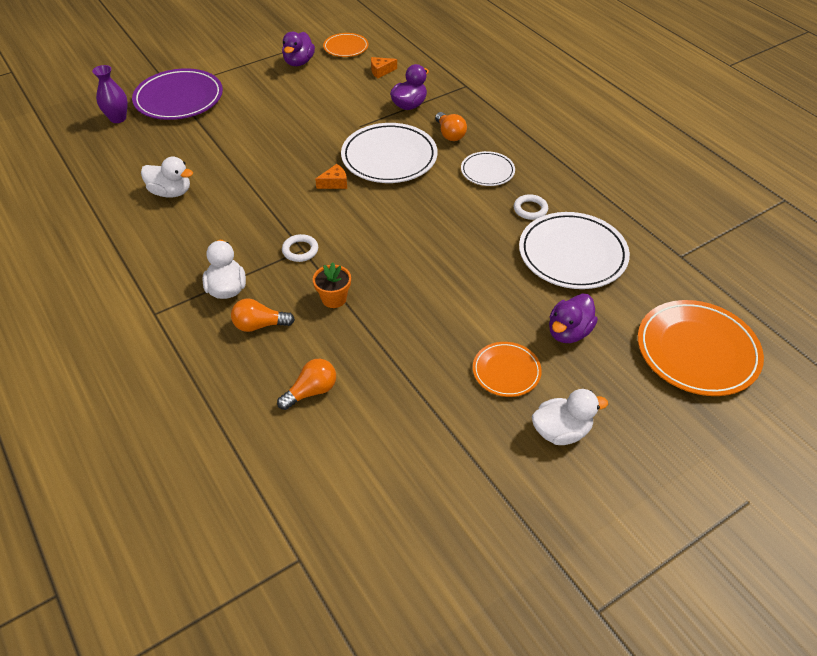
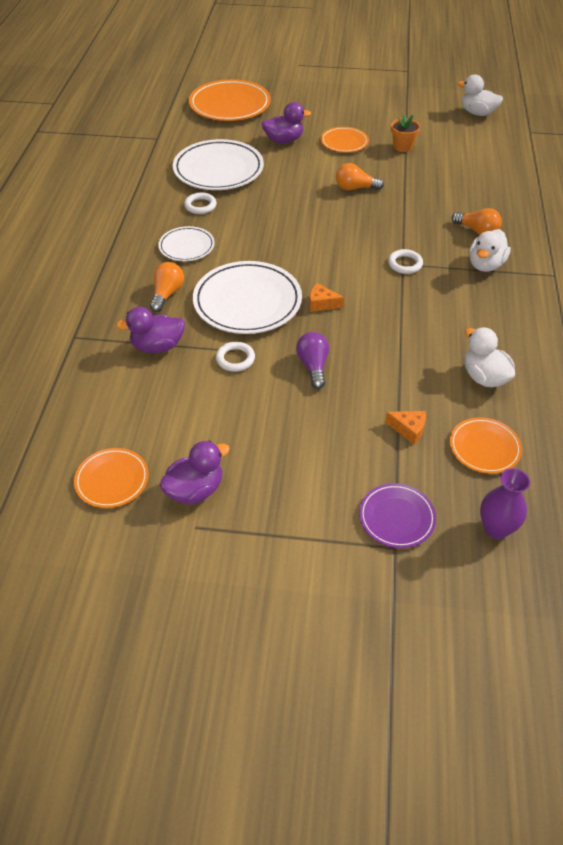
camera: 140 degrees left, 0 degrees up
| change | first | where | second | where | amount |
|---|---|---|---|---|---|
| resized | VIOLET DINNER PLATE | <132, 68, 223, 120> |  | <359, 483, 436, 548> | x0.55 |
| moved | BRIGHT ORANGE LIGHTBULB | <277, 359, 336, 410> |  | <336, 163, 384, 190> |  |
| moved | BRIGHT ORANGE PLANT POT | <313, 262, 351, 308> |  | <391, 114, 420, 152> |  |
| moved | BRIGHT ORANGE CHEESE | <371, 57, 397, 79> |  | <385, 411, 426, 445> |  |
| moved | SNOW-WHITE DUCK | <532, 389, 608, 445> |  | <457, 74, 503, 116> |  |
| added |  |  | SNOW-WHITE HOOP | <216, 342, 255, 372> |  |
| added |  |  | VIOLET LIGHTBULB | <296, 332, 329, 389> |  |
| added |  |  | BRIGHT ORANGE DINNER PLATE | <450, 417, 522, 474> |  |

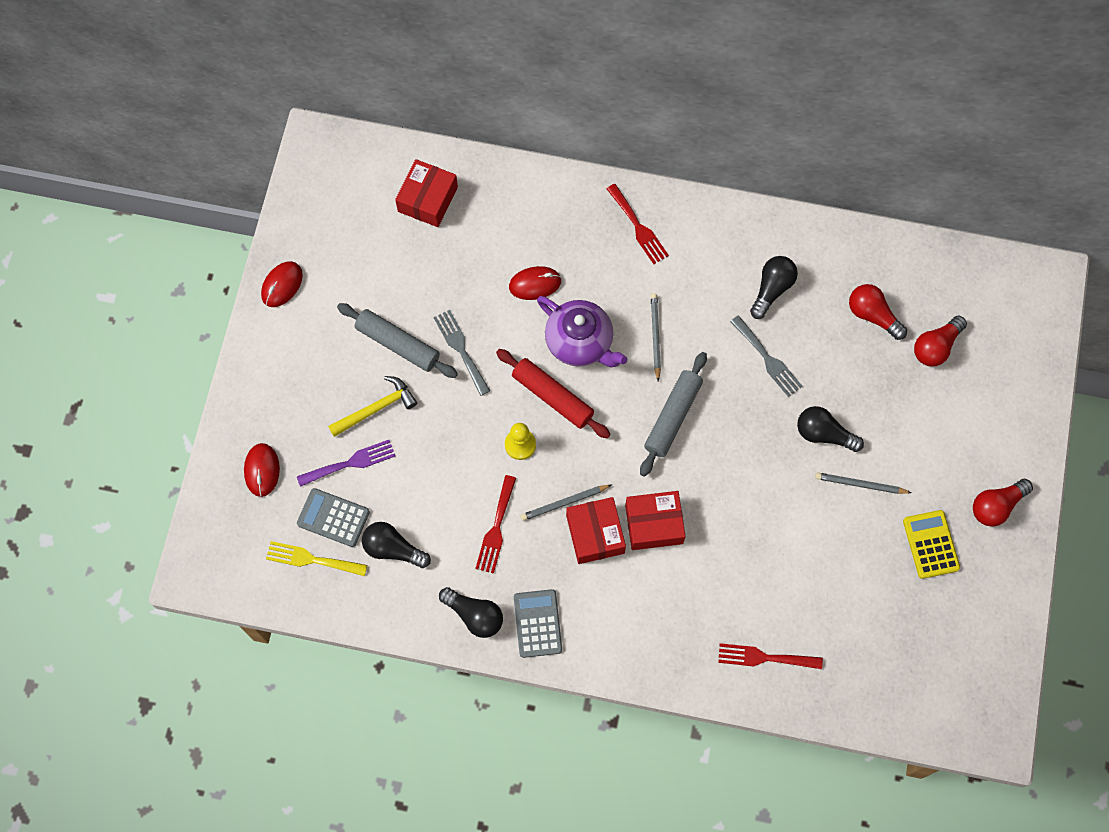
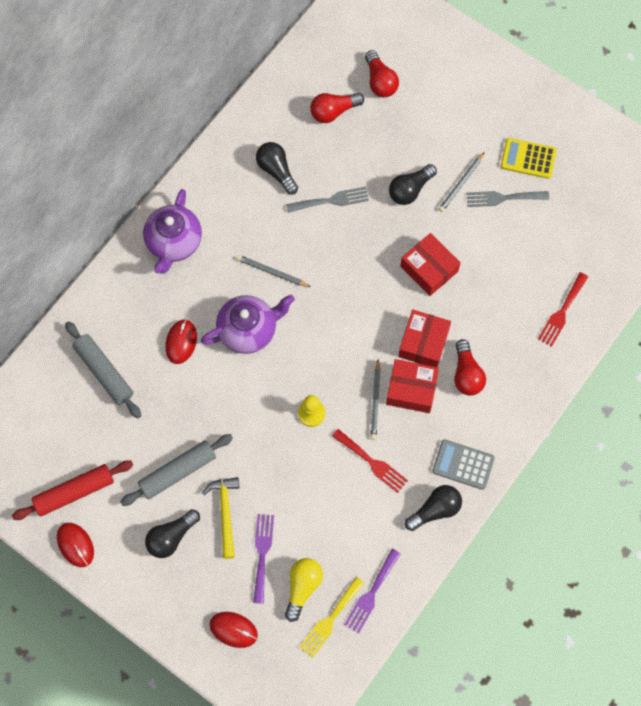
camera: 65 degrees left, 0 degrees up
| change | first | where | second | where | amount |
|---|---|---|---|---|---|
| replaced | GRAY ADDING MACHINE | <297, 488, 370, 547> | BRIGHT YELLOW LIGHTBULB | <285, 558, 323, 622> |  |
| moved | EBONY LIGHTBULB | <362, 522, 431, 568> |  | <145, 509, 200, 558> |  |
| moved | RED PARCEL | <395, 159, 458, 227> |  | <400, 233, 461, 296> |  |
| moved | GRAY TABLE FORK | <434, 310, 490, 396> |  | <466, 191, 549, 207> |  |
| moved | RED PASTRY ROLLER | <496, 349, 611, 439> |  | <12, 460, 133, 520> |  |
| replaced | RED TABLE FORK | <607, 184, 669, 264> | VIOLET CHINA TEAPOT | <143, 189, 202, 274> |  |
| moved | GRAY PASTRY ROLLER | <640, 352, 707, 477> |  | <65, 321, 141, 418> |  |
| moved | RED LIGHTBULB | <973, 479, 1033, 527> |  | <454, 339, 486, 396> |  |
| added |  |  | VIOLET TABLE FORK | <344, 549, 401, 633> |  |

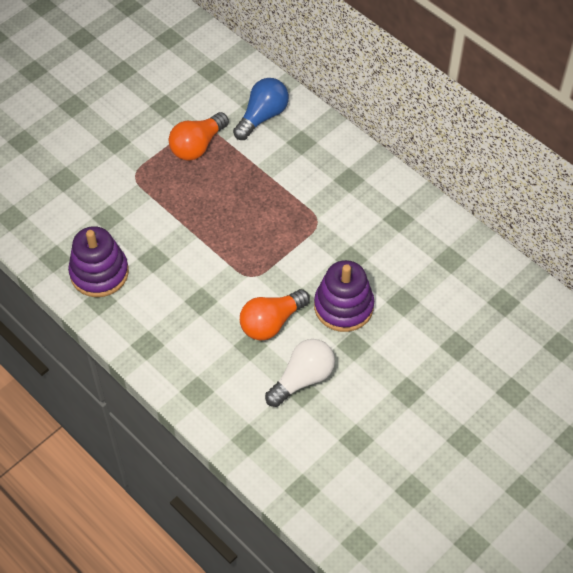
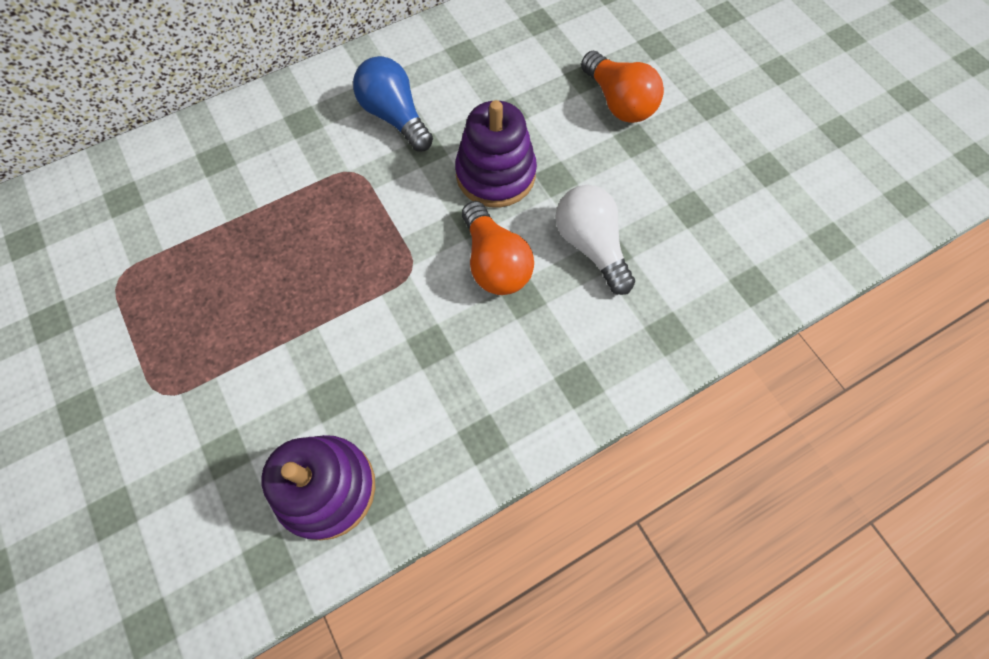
camera: 75 degrees left, 10 degrees up
| change | first | where | second | where | amount |
|---|---|---|---|---|---|
| moved | BRIGHT ORANGE LIGHTBULB | <169, 112, 229, 161> |  | <581, 51, 664, 123> |  |
| moved | COBALT LIGHTBULB | <233, 78, 289, 140> |  | <353, 56, 433, 152> |  |

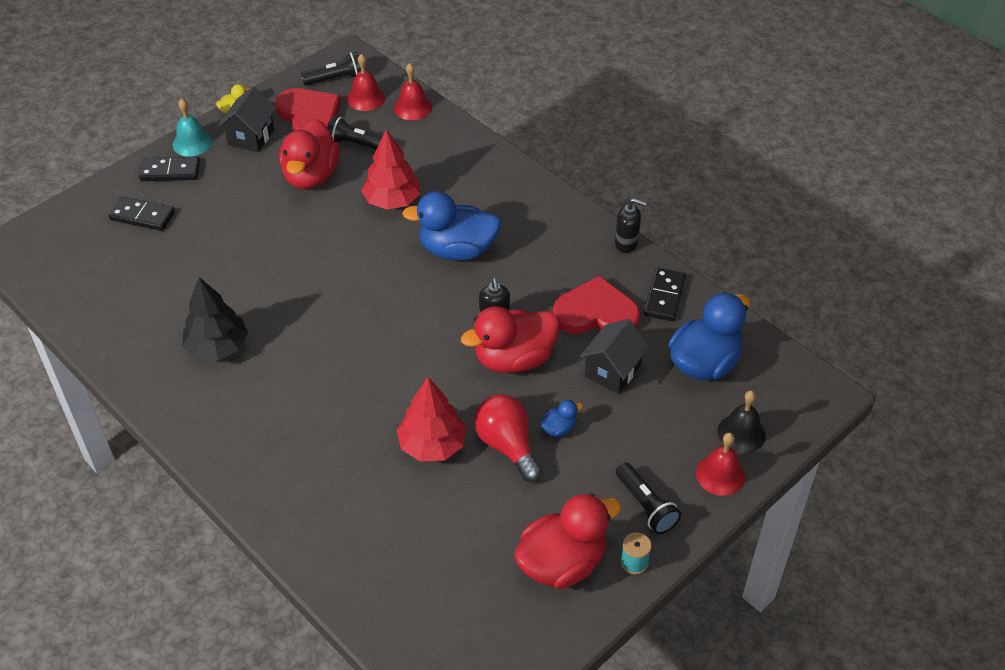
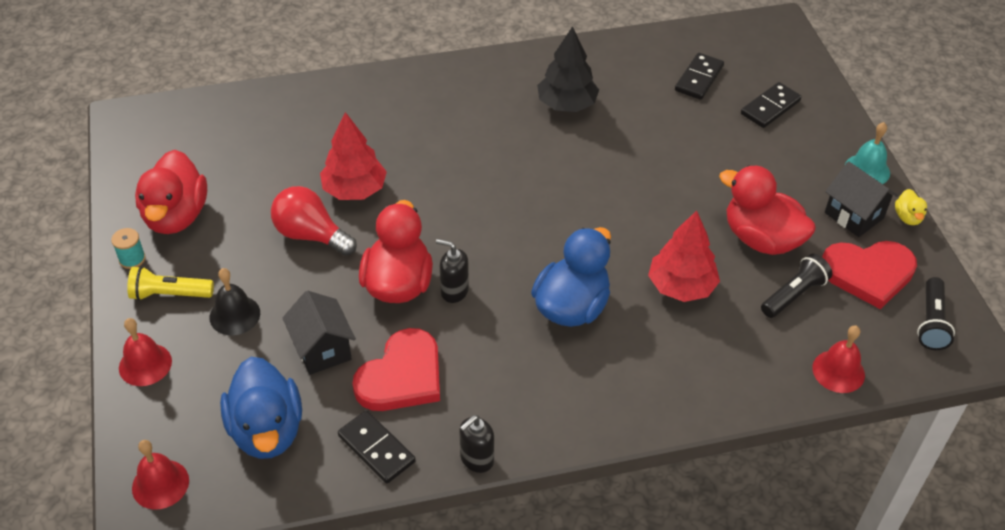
camera: 120 degrees right, 0 degrees up
| change | first | where | second | where | amount |
|---|---|---|---|---|---|
| moved | EBONY DOMINO PIECE | <139, 157, 200, 181> |  | <675, 53, 724, 100> |  |
| moved | RED BELL | <347, 54, 385, 111> |  | <132, 440, 189, 509> |  |
| turned | RED LIGHTBULB | <474, 394, 542, 482> |  | <271, 186, 357, 256> | 150 degrees counterclockwise |
| removed | COBALT DUCK | <539, 400, 583, 437> |  |  |  |
| recoloured | EBONY TORCH | <616, 463, 681, 534> | BRIGHT YELLOW TORCH | <127, 266, 214, 301> |  |
| moved | EBONY BELL | <717, 390, 766, 453> |  | <209, 268, 260, 335> |  |

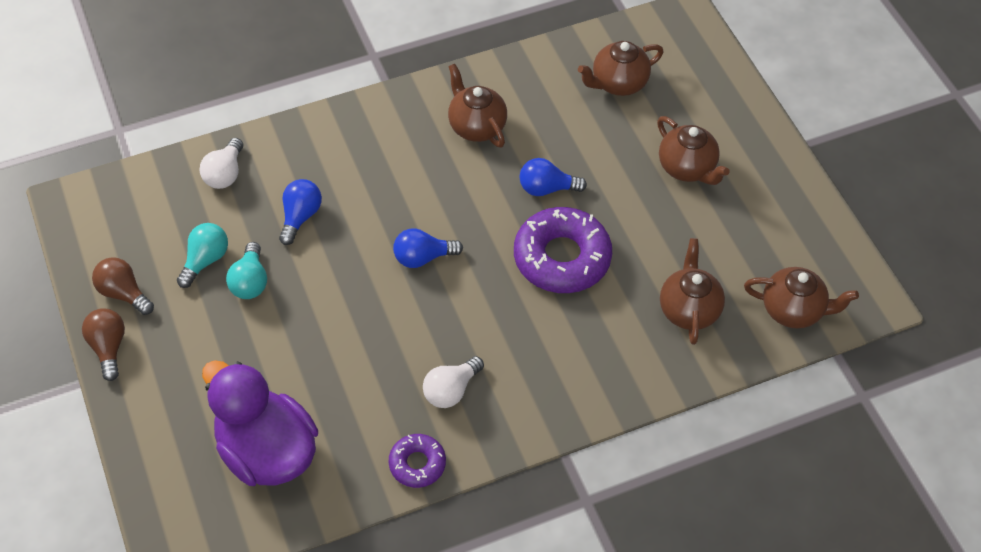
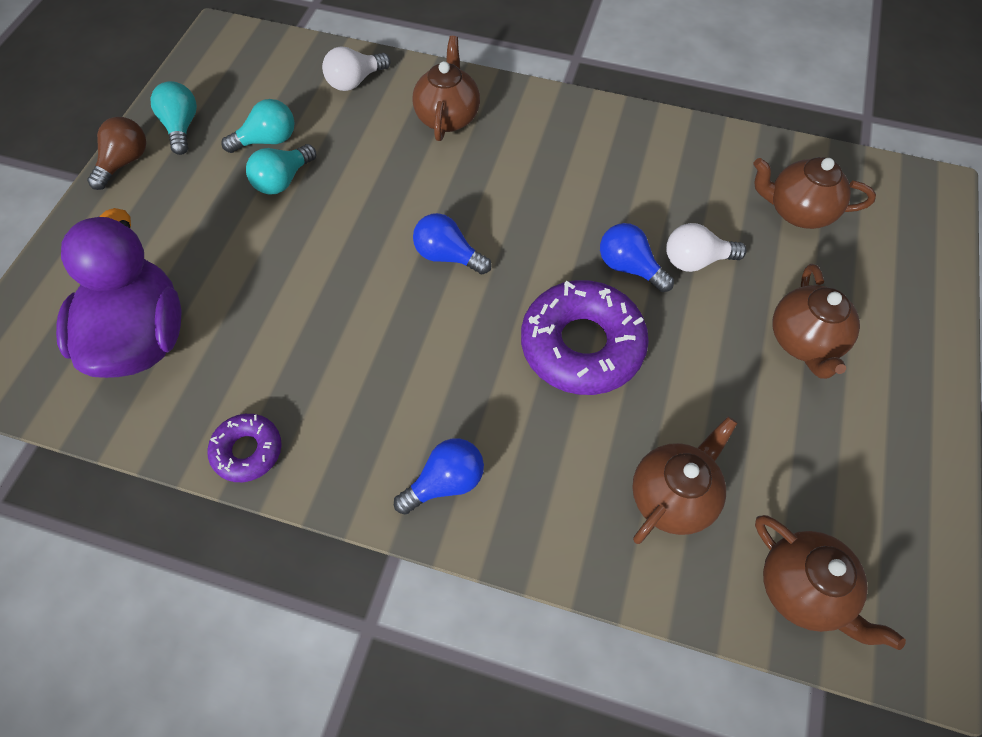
camera: 40 degrees right, 5 degrees up
| change | first | where | second | where | amount |
|---|---|---|---|---|---|
| recoloured | DARK BROWN LIGHTBULB | <92, 257, 154, 315> | TEAL LIGHTBULB | <150, 81, 197, 155> |  |
| moved | COBALT LIGHTBULB | <279, 179, 322, 245> |  | <394, 438, 484, 515> |  |
| moved | SNOW-WHITE LIGHTBULB | <423, 356, 484, 408> |  | <666, 223, 747, 272> |  |
| moved | DARK BROWN CHINA TEAPOT | <448, 64, 507, 148> |  | <412, 36, 480, 141> |  |

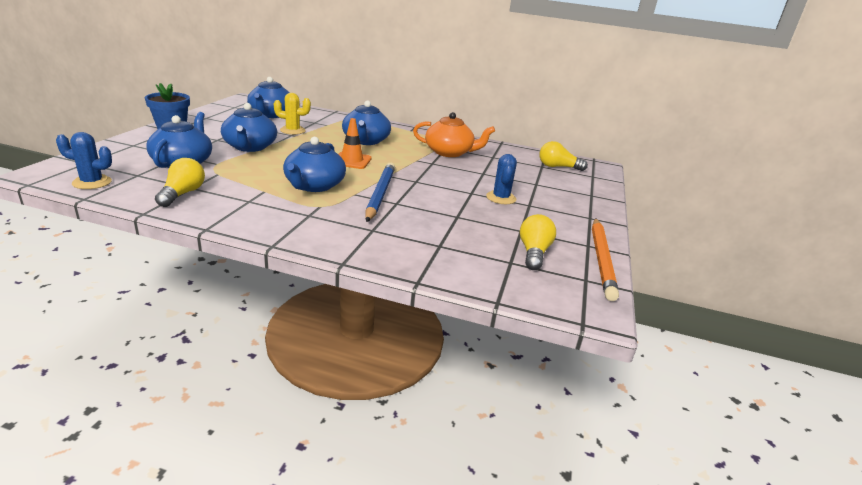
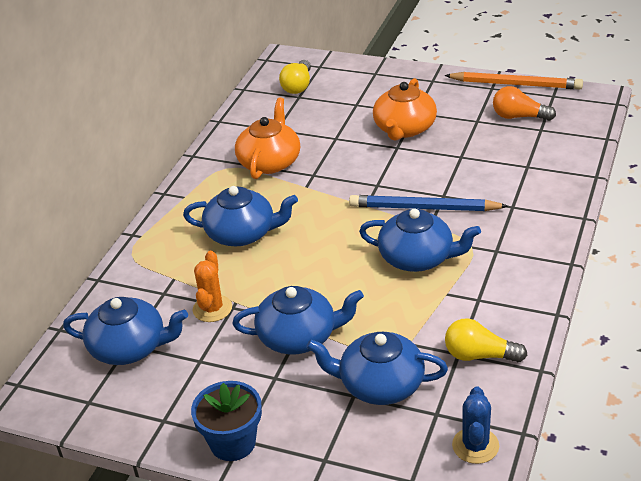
camera: 80 degrees left, 10 degrees up
| change | first | where | second | where | amount |
|---|---|---|---|---|---|
| recoloured | BRIGHT YELLOW PRICKLY PLANT | <274, 93, 311, 135> | BRIGHT ORANGE PRICKLY PLANT | <192, 251, 232, 322> |  |
| removed | BRIGHT ORANGE ROAD CONE | <338, 118, 372, 169> |  |  |  |
| replaced | COBALT PRICKLY PLANT | <486, 154, 517, 204> | BRIGHT ORANGE CHINA TEAPOT | <373, 78, 437, 140> |  |
| recoloured | BRIGHT YELLOW LIGHTBULB | <520, 214, 556, 270> | BRIGHT ORANGE LIGHTBULB | <493, 86, 556, 121> |  |

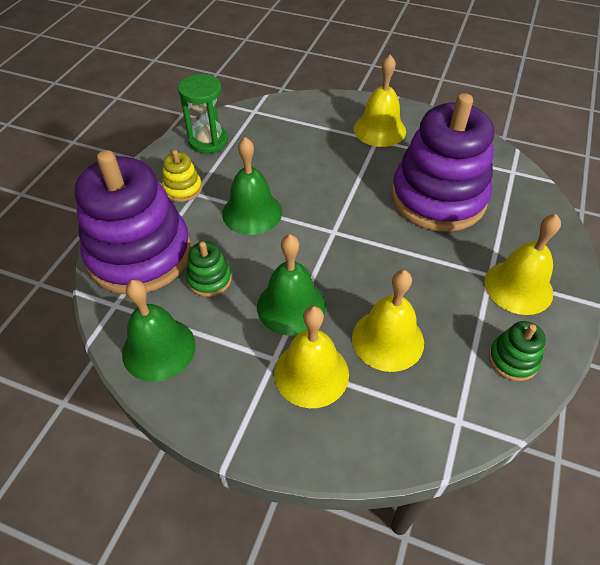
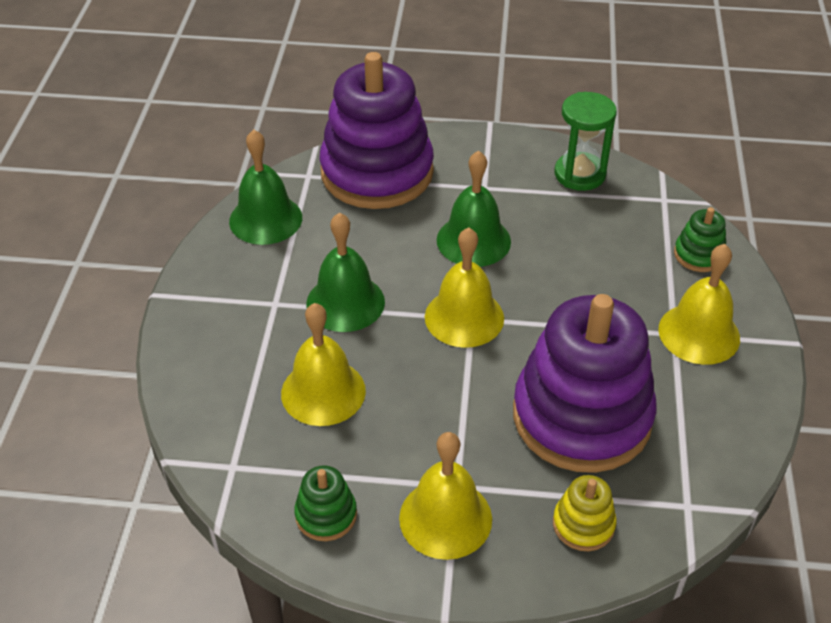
camera: 75 degrees right, 5 degrees down
| change | first | where | second | where | amount |
|---|---|---|---|---|---|
| moved | BRIGHT YELLOW STACKING RINGS | <162, 150, 202, 202> |  | <553, 475, 617, 551> |  |
| moved | LEAF-GREEN STACKING RINGS | <186, 241, 232, 297> |  | <674, 207, 726, 272> |  |
| moved | BRIGHT YELLOW BELL | <274, 306, 349, 408> |  | <425, 227, 504, 348> |  |

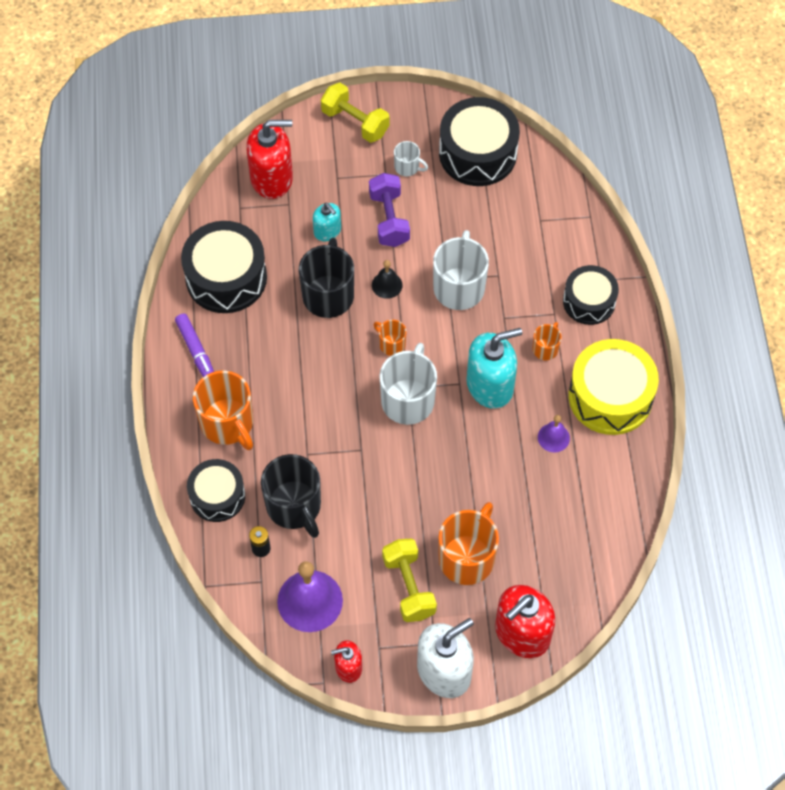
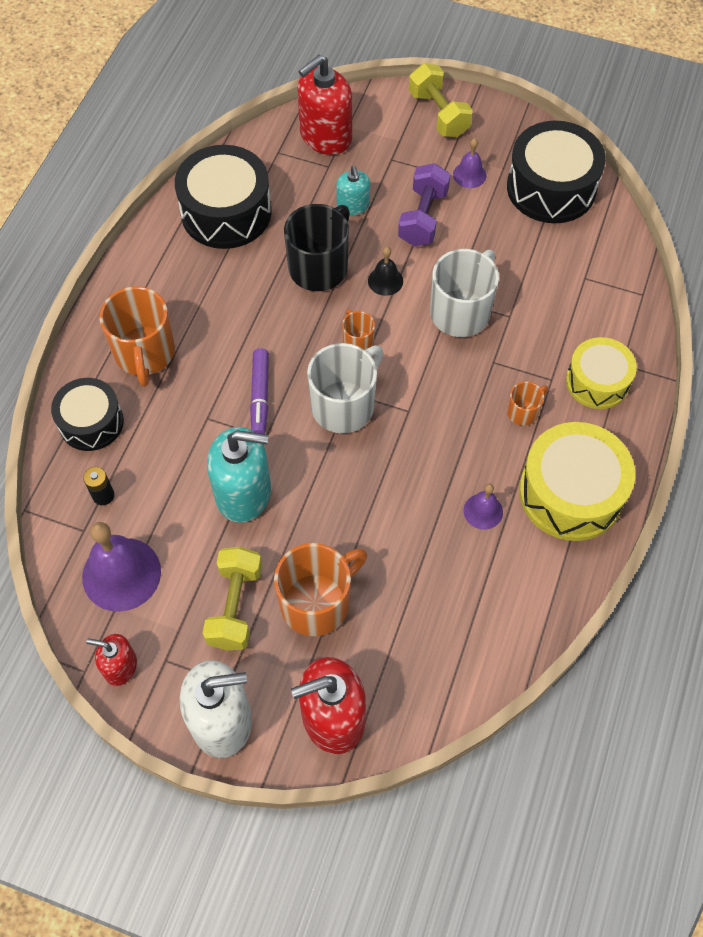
camera: 25 degrees right, 0 degrees up
| change | first | where | second | where | amount |
|---|---|---|---|---|---|
| moved | VIOLET FELT PEN | <175, 313, 214, 377> |  | <250, 348, 269, 434> |  |
| turned | RED SOAP PUMP | <246, 120, 293, 199> |  | <297, 55, 352, 155> | 120 degrees clockwise |
| removed | EBONY TEA MUG | <261, 454, 321, 538> |  |  |  |
| replaced | SNOW-WHITE TEA MUG | <394, 141, 428, 177> | VIOLET BELL | <453, 138, 486, 188> |  |
| moved | TEAL SOAP PUMP | <466, 328, 522, 409> |  | <207, 427, 271, 523> |  |
| recoloured | EBONY DRUM | <563, 265, 619, 325> | BRIGHT YELLOW DRUM | <566, 337, 637, 409> |  |

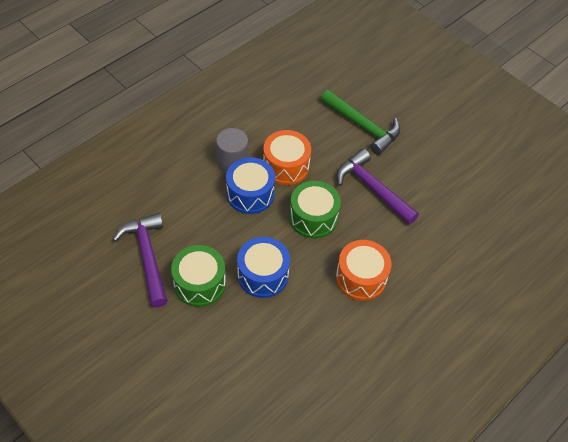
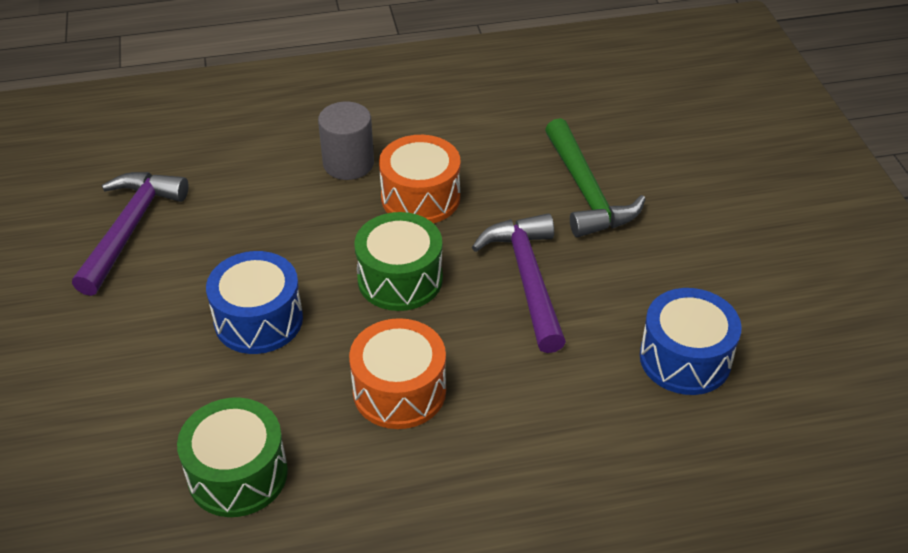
camera: 35 degrees right, 10 degrees down
| change | first | where | second | where | amount |
|---|---|---|---|---|---|
| moved | LEAF-GREEN DRUM | <171, 245, 226, 307> |  | <177, 398, 288, 517> |  |
| moved | COBALT DRUM | <226, 157, 275, 214> |  | <640, 288, 742, 395> |  |

